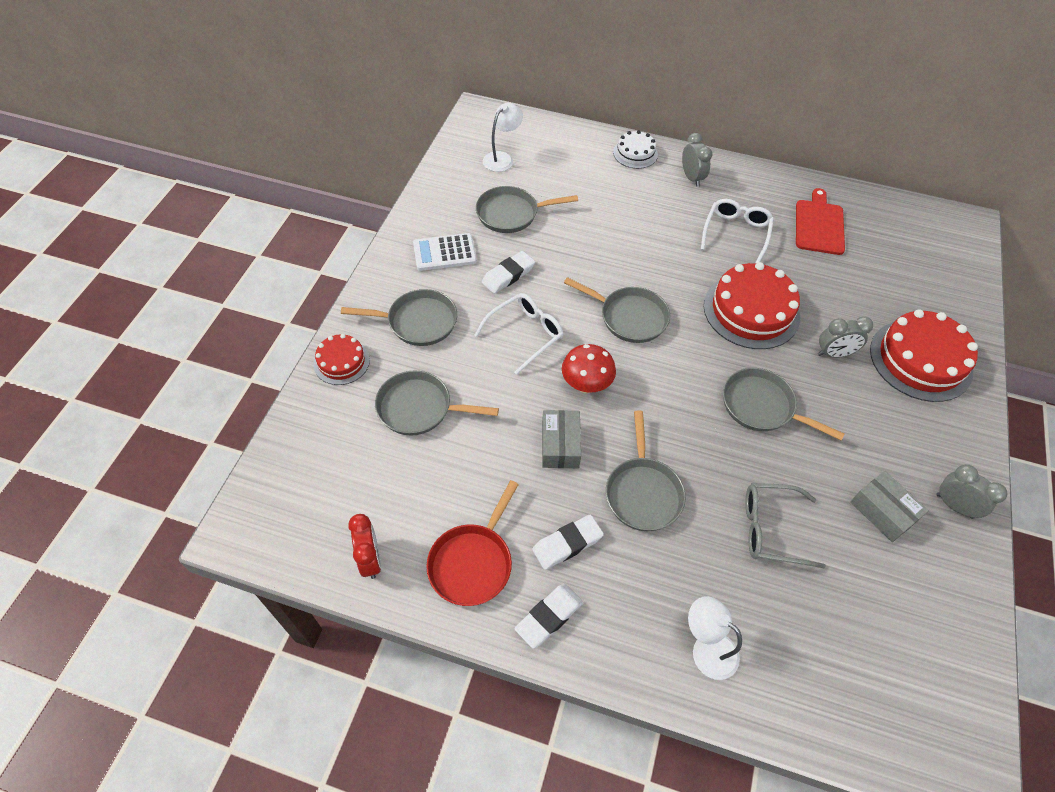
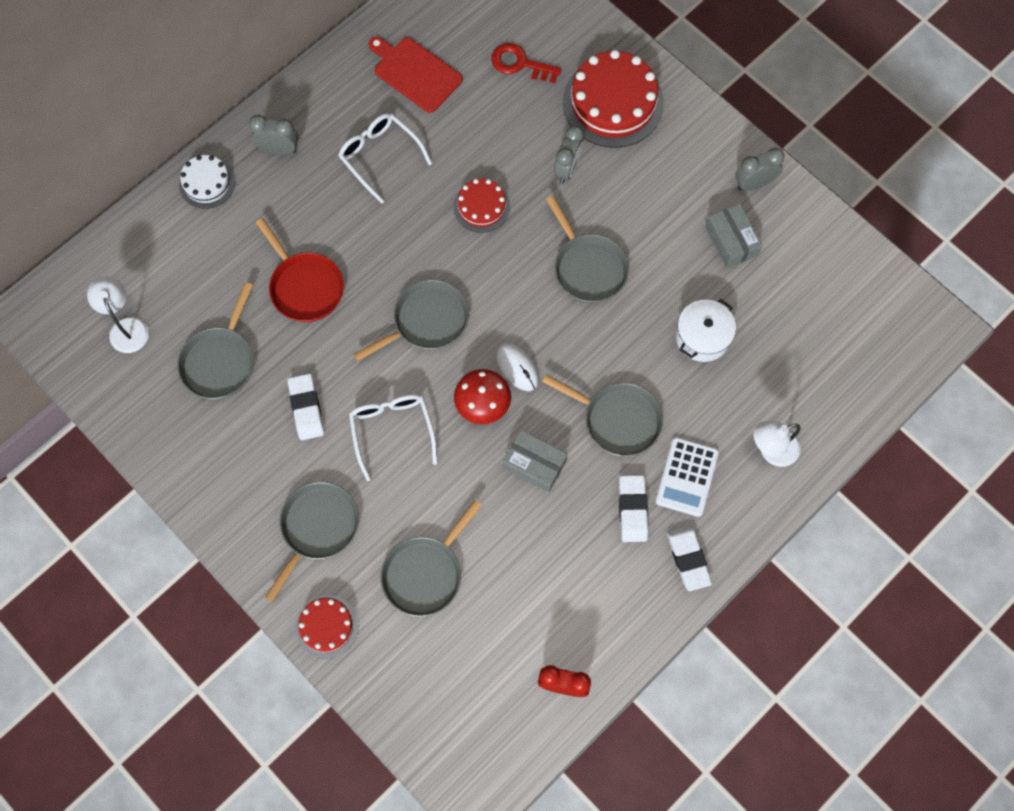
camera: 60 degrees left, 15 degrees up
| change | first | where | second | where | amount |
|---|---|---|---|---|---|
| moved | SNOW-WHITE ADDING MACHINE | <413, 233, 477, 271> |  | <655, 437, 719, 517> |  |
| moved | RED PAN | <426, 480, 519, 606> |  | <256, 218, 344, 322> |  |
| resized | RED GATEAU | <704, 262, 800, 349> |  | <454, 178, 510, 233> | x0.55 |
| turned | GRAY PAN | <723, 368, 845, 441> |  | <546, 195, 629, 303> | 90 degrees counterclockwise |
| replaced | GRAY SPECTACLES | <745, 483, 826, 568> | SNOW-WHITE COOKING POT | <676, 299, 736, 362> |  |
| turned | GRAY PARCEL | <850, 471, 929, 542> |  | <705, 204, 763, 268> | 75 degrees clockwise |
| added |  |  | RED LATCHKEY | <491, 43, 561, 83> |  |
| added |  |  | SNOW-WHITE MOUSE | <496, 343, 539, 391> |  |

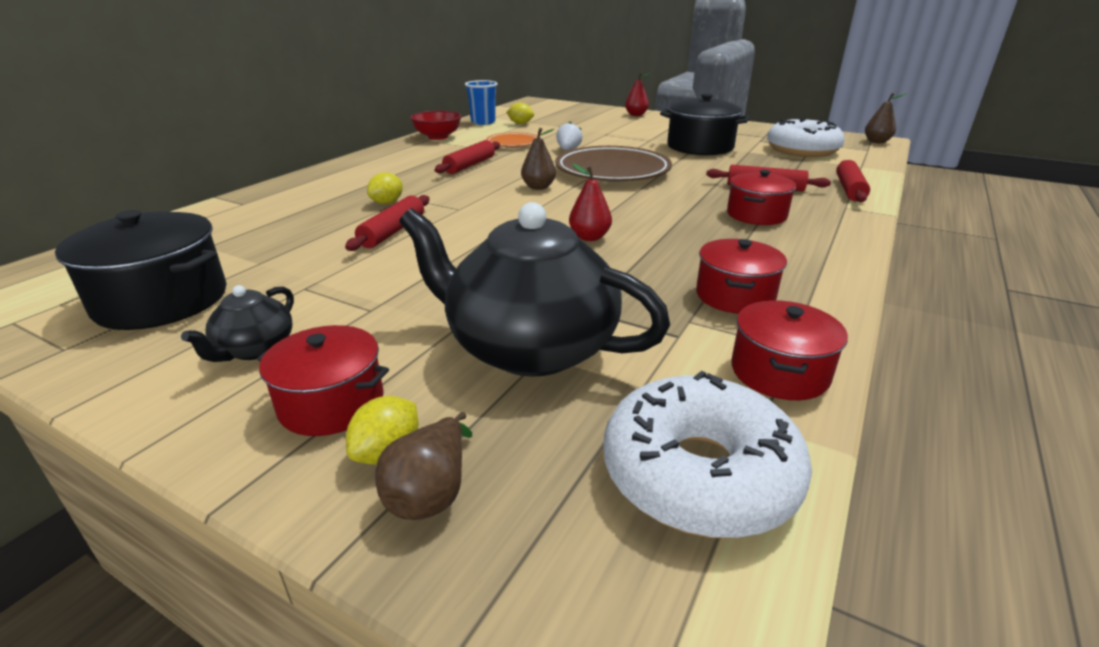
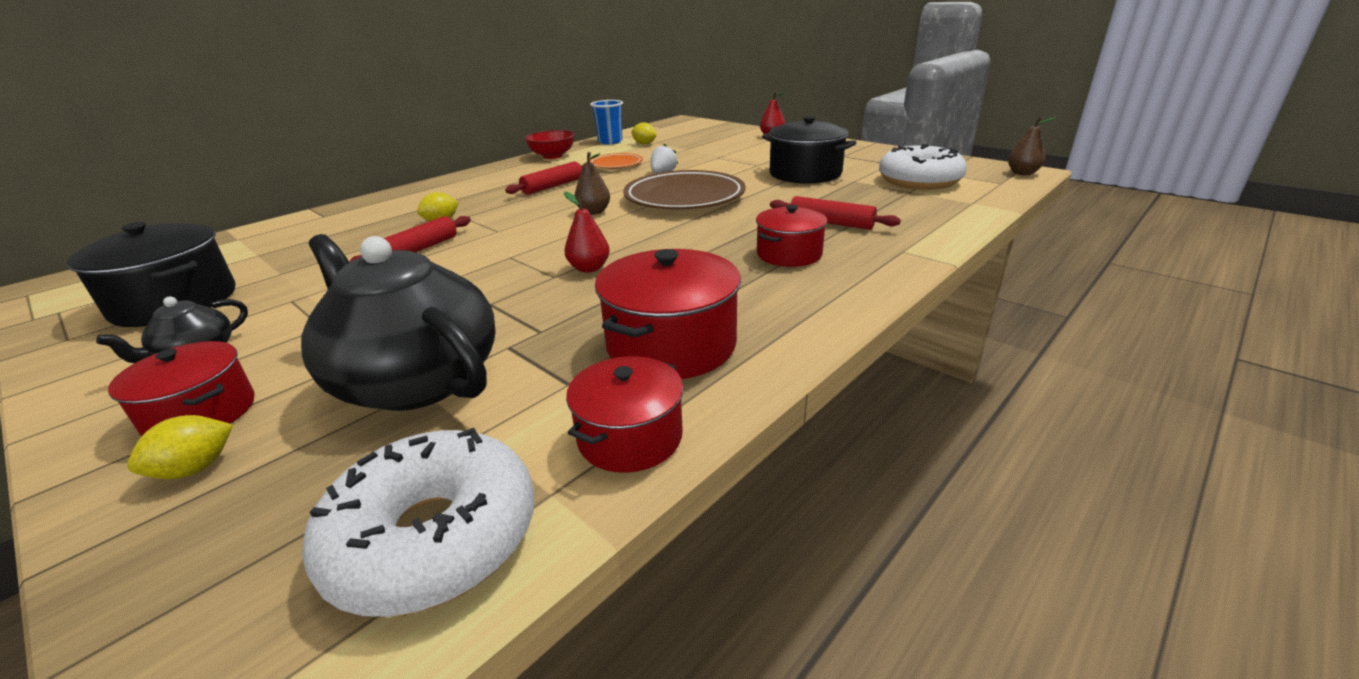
camera: 15 degrees right, 0 degrees up
| change | first | where | second | where | amount |
|---|---|---|---|---|---|
| removed | DARK BROWN PEAR | <375, 412, 472, 520> |  |  |  |
| resized | RED COOKING POT | <696, 239, 787, 314> |  | <595, 249, 741, 379> | x1.53 |
| removed | RED PASTRY ROLLER | <836, 160, 870, 202> |  |  |  |

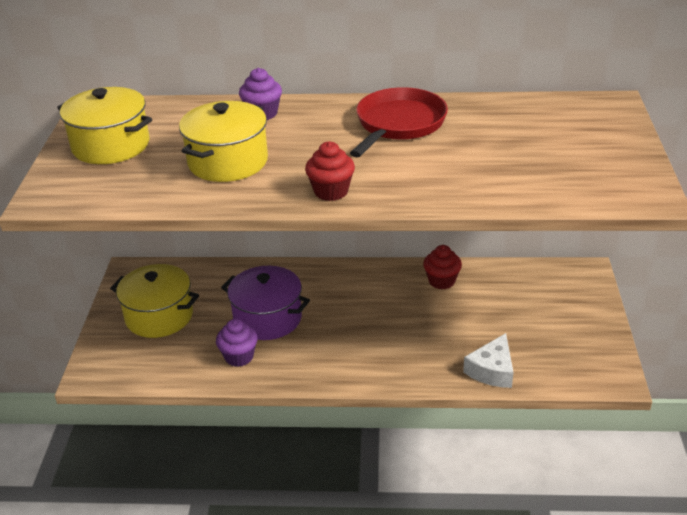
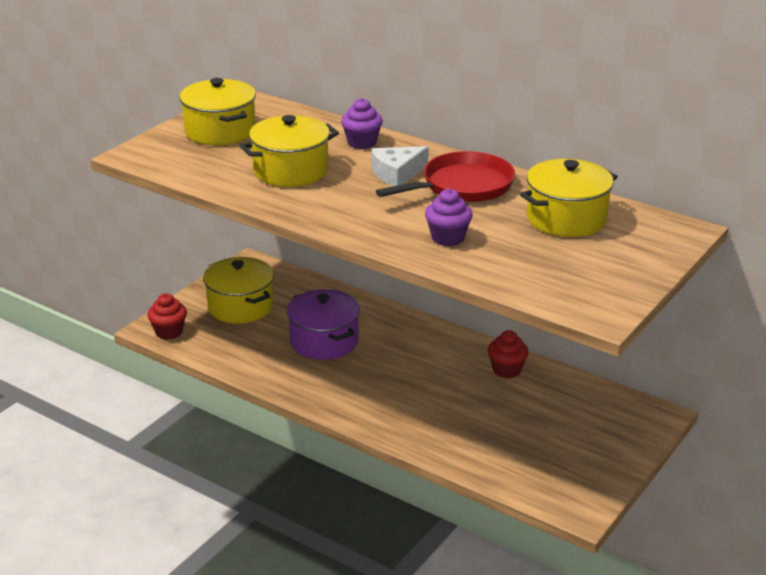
camera: 30 degrees right, 5 degrees down
| change | first | where | second | where | amount |
|---|---|---|---|---|---|
| moved | VIOLET CUPCAKE | <216, 319, 258, 367> |  | <425, 189, 473, 246> |  |
| moved | RED CUPCAKE | <305, 141, 355, 201> |  | <147, 293, 187, 340> |  |
| moved | SNOW-WHITE CHEESE | <463, 333, 513, 388> |  | <371, 146, 429, 186> |  |
| added |  |  | BRIGHT YELLOW COOKING POT | <520, 159, 618, 237> |  |

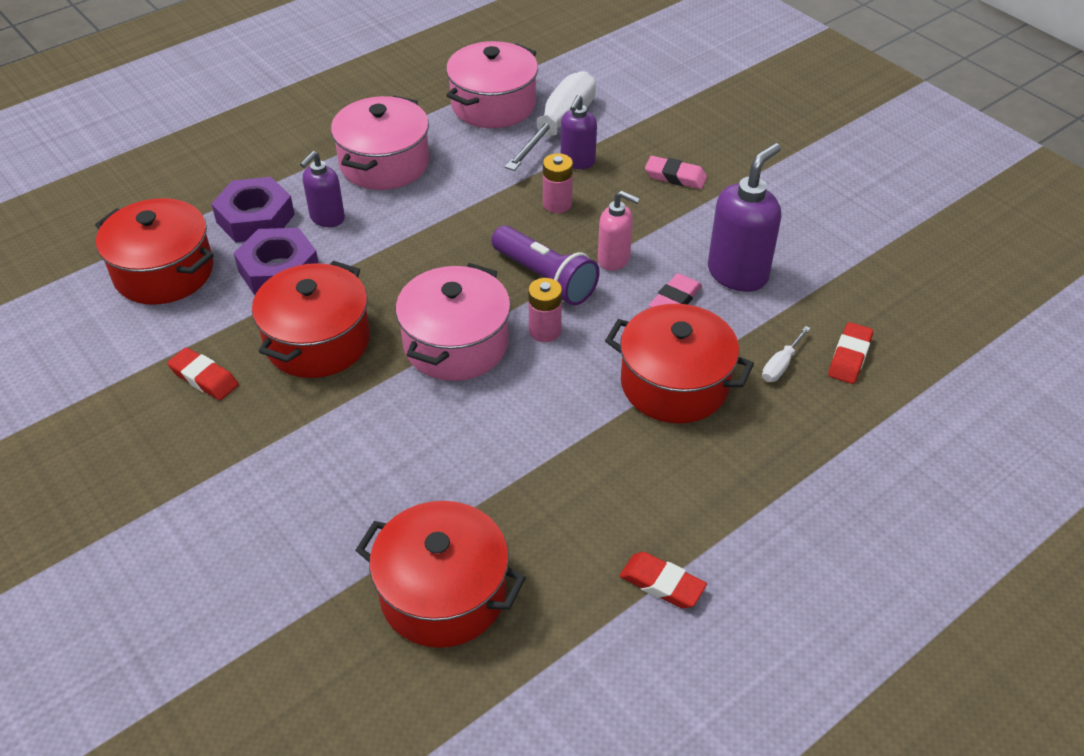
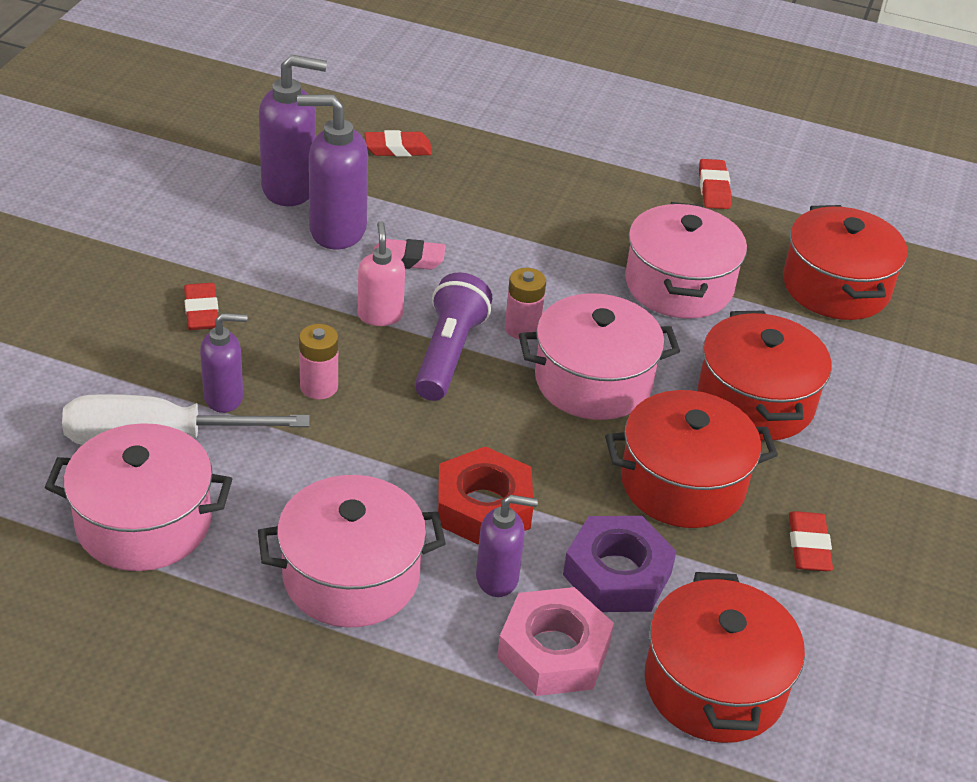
camera: 125 degrees left, 5 degrees down
| change | first | where | second | where | amount |
|---|---|---|---|---|---|
| recoloured | VIOLET NUT | <211, 177, 295, 242> | ROSY NUT | <497, 587, 614, 696> |  |
| moved | RED COOKING POT | <605, 303, 754, 423> |  | <698, 310, 832, 441> |  |
| recoloured | ROSY GUM ERASER | <645, 156, 707, 189> | RED GUM ERASER | <184, 283, 218, 330> |  |
| removed | SNOW-WHITE FLAT SCREWDRIVER | <762, 326, 810, 382> |  |  |  |
| added |  |  | VIOLET SOAP PUMP | <259, 55, 327, 206> |  |
| added |  |  | RED NUT | <438, 446, 533, 545> |  |
| added |  |  | ROSY COOKING POT | <625, 202, 747, 319> |  |

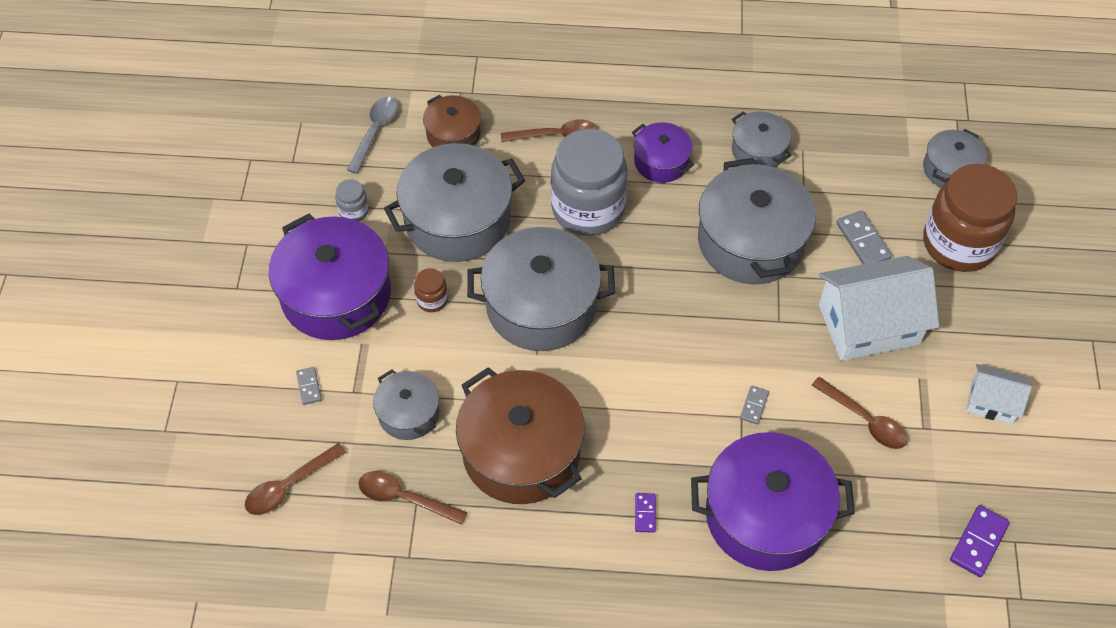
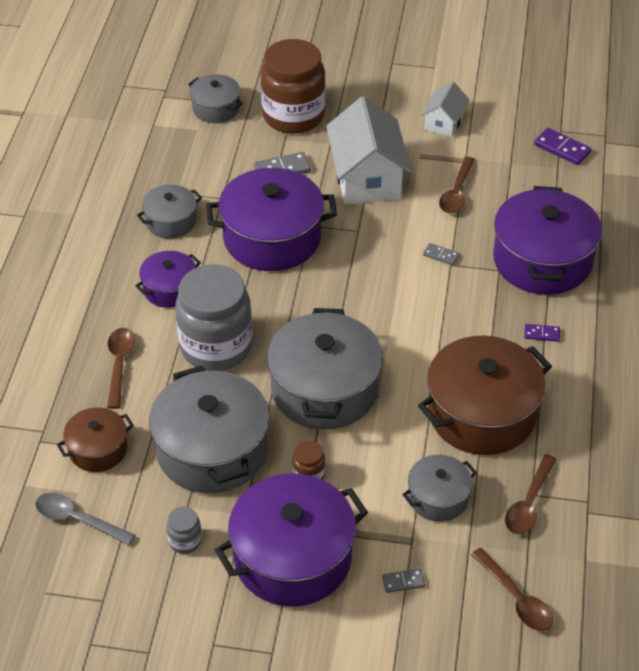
camera: 85 degrees left, 10 degrees down
| change | first | where | second | where | amount |
|---|---|---|---|---|---|
| recoloured | GRAY COOKING POT | <698, 158, 816, 284> | VIOLET COOKING POT | <206, 168, 337, 271> |  |
| turned | DARK BROWN TABLESPOON | <811, 377, 908, 449> |  | <439, 157, 475, 214> | 150 degrees clockwise |

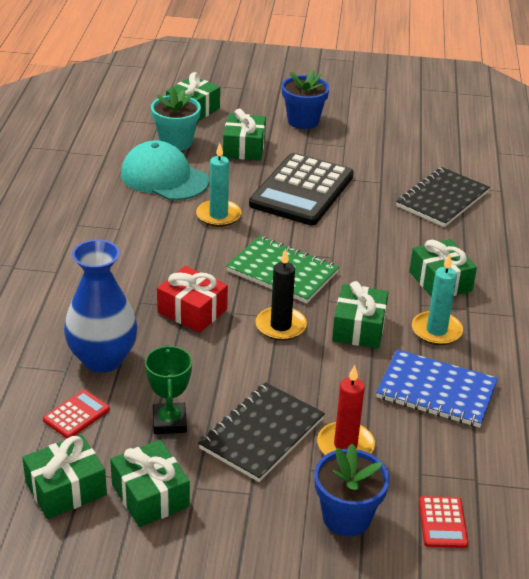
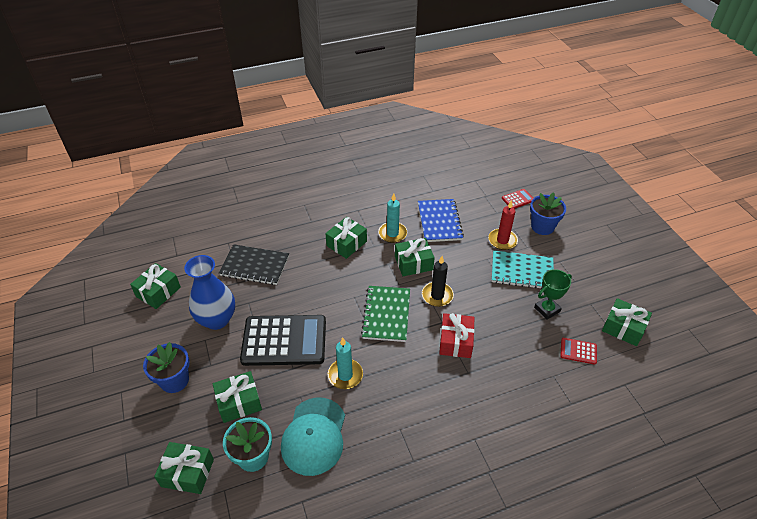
camera: 115 degrees left, 10 degrees up
| change | first | where | second | where | amount |
|---|---|---|---|---|---|
| moved | COBALT FLOWER VASE | <64, 239, 138, 373> |  | <184, 255, 235, 330> |  |
| moved | LEAF-GREEN GIFT | <110, 440, 190, 527> |  | <130, 263, 181, 309> |  |
| recoloured | EBONY NOTEPAD | <198, 382, 325, 482> | TEAL NOTEPAD | <492, 250, 554, 289> |  |

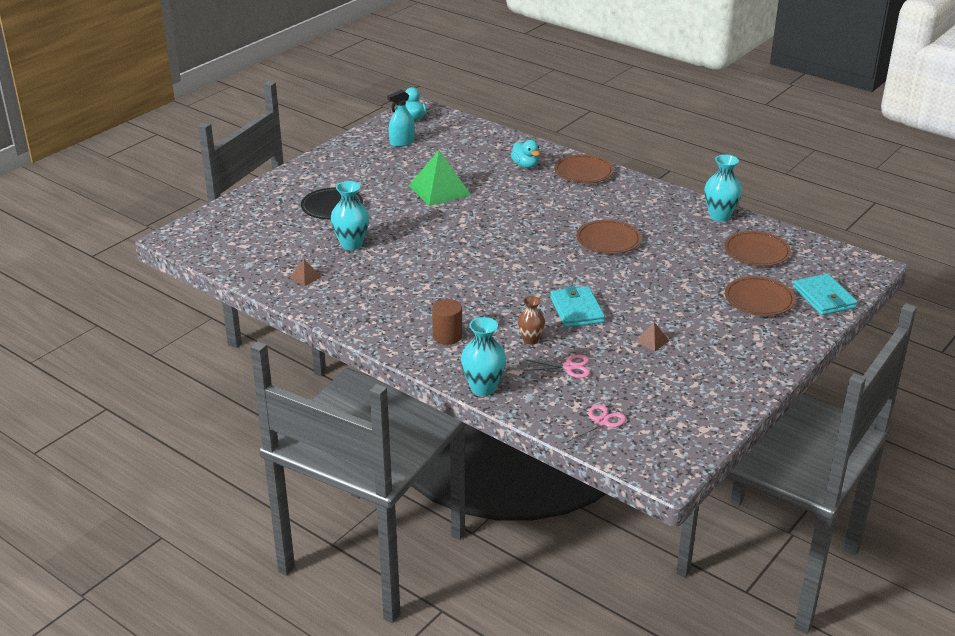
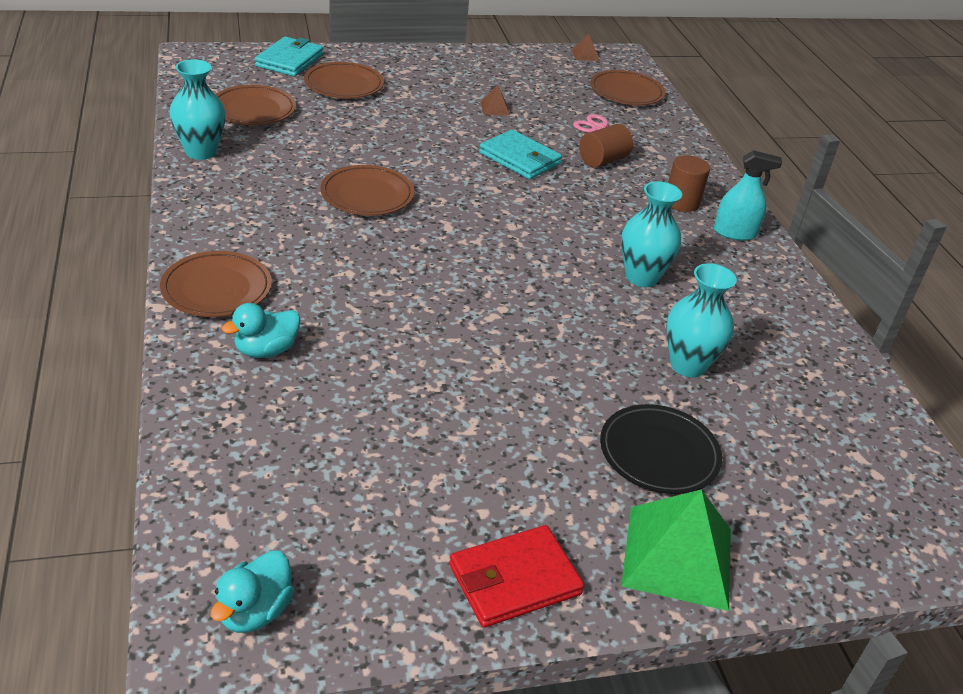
camera: 145 degrees left, 5 degrees up
| change | first | where | second | where | amount |
|---|---|---|---|---|---|
| moved | DARK BROWN PYRAMID | <290, 259, 321, 286> |  | <571, 34, 599, 61> |  |
| moved | TEAL SPRAY CLEANER | <387, 90, 415, 147> |  | <714, 150, 782, 241> |  |
| moved | LEAF-GREEN PYRAMID | <409, 150, 471, 206> |  | <621, 489, 731, 611> |  |
| moved | TEAL FLOWER VASE | <461, 317, 506, 396> |  | <621, 181, 682, 287> |  |
| turned | TEAL DUCK | <511, 140, 540, 168> |  | <222, 303, 301, 358> | 135 degrees counterclockwise |
| replaced | DARK BROWN FLOWER VASE | <517, 296, 545, 345> | DARK BROWN CYLINDER SHAPE | <579, 124, 633, 168> |  |
| turned | TEAL WALLET | <550, 286, 605, 328> |  | <479, 130, 562, 179> | 75 degrees counterclockwise |
| replaced | ROSY SCISSORS | <567, 404, 626, 450> | DARK BROWN DINNER PLATE | <590, 70, 665, 105> |  |
| added |  |  | RED WALLET | <449, 525, 584, 627> |  |

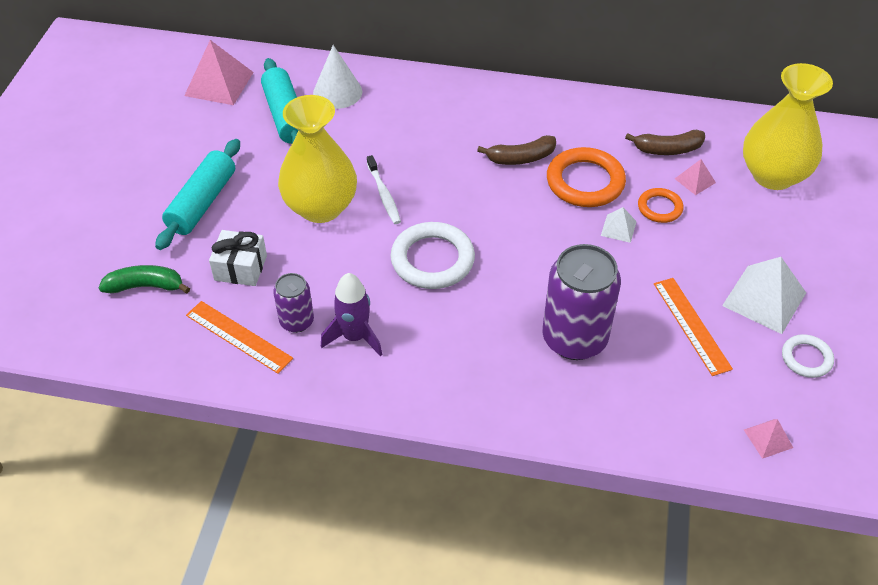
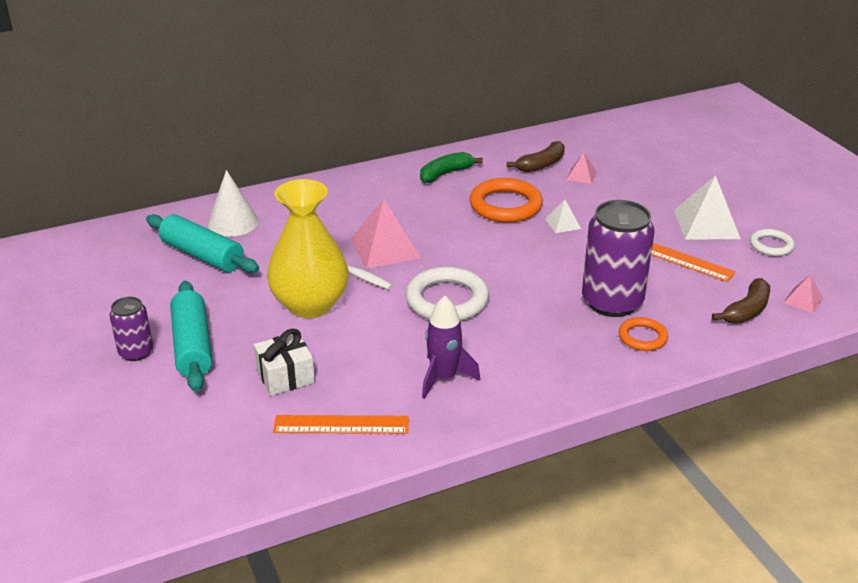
camera: 35 degrees left, 15 degrees down
| change | first | where | second | where | amount |
|---|---|---|---|---|---|
| moved | LEAF-GREEN TOY BANANA | <99, 265, 190, 293> |  | <420, 152, 483, 183> |  |
| moved | ROSY PYRAMID | <184, 40, 254, 105> |  | <350, 199, 421, 269> |  |
| moved | VIOLET TIN | <273, 273, 314, 333> |  | <109, 297, 153, 361> |  |
| moved | DARK BROWN TOY BANANA | <477, 135, 556, 165> |  | <712, 278, 770, 324> |  |
| moved | BRIGHT ORANGE HOOP | <638, 188, 684, 223> |  | <619, 317, 668, 351> |  |
| removed | BRIGHT YELLOW FLOWER VASE | <743, 63, 833, 190> |  |  |  |

